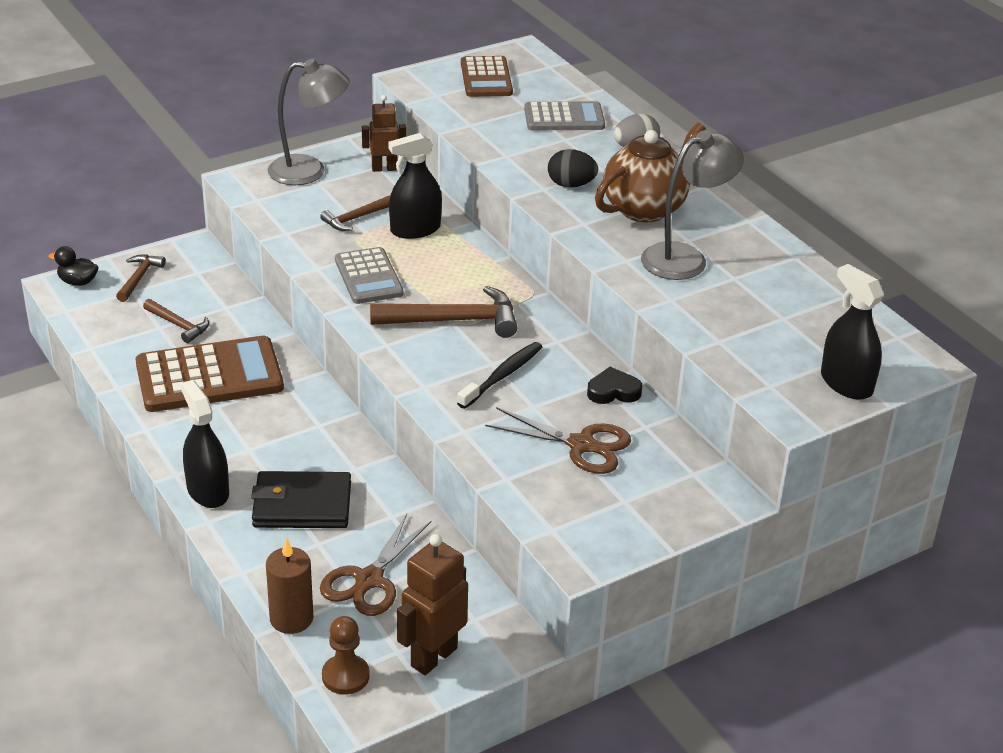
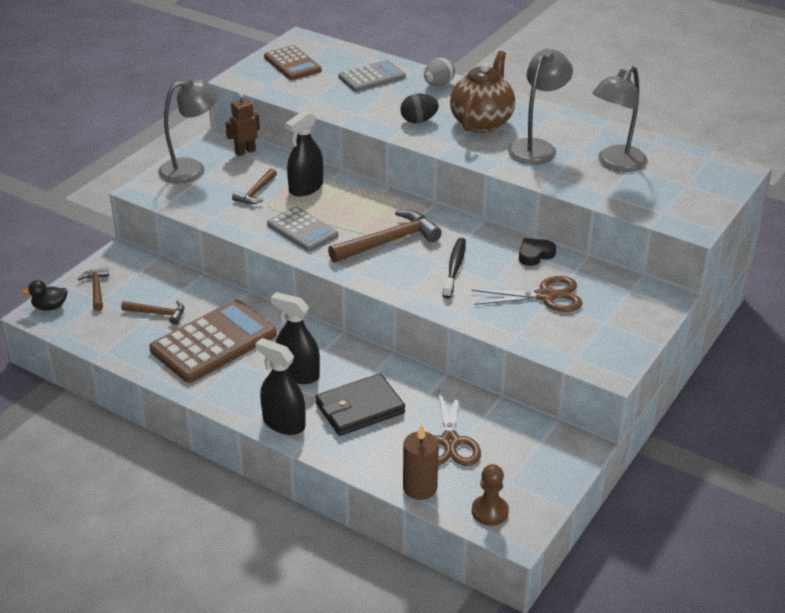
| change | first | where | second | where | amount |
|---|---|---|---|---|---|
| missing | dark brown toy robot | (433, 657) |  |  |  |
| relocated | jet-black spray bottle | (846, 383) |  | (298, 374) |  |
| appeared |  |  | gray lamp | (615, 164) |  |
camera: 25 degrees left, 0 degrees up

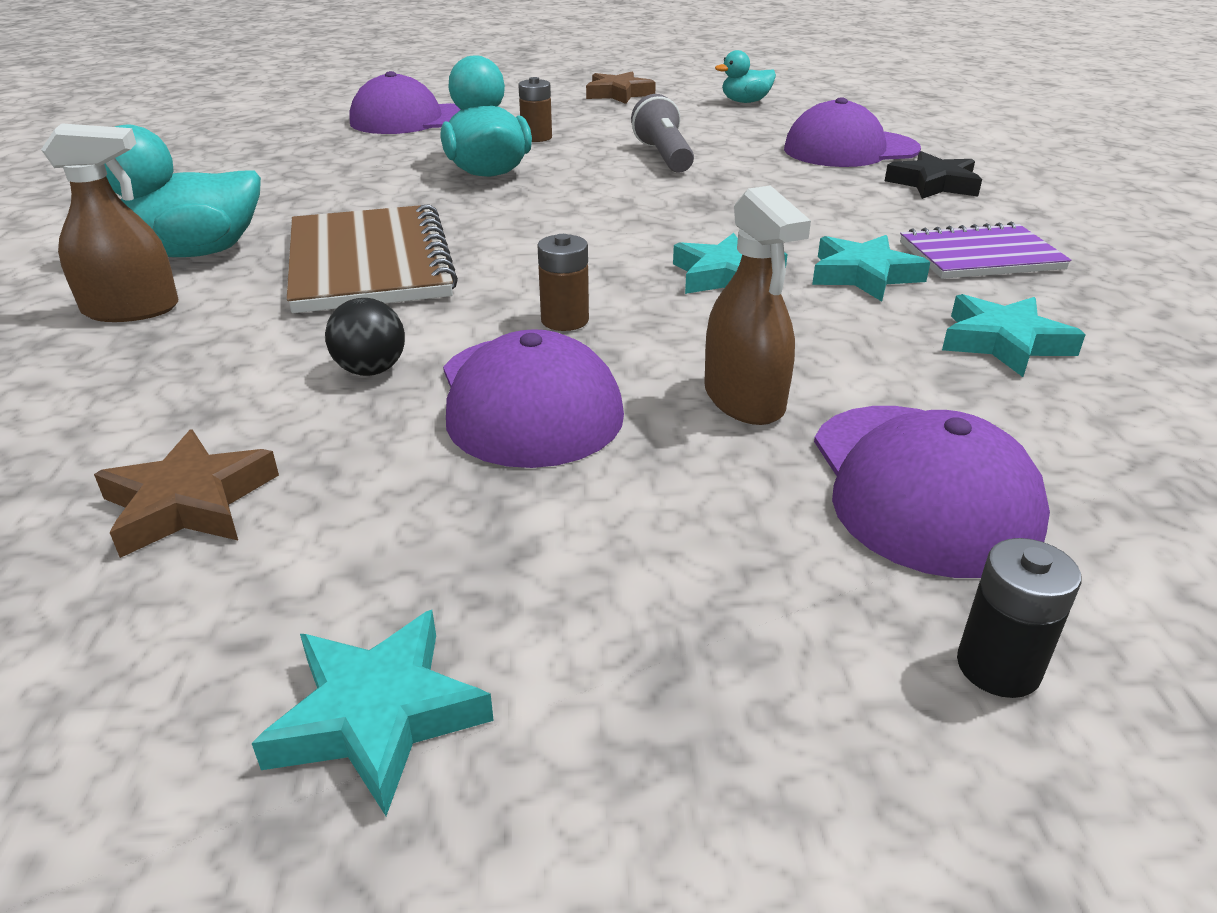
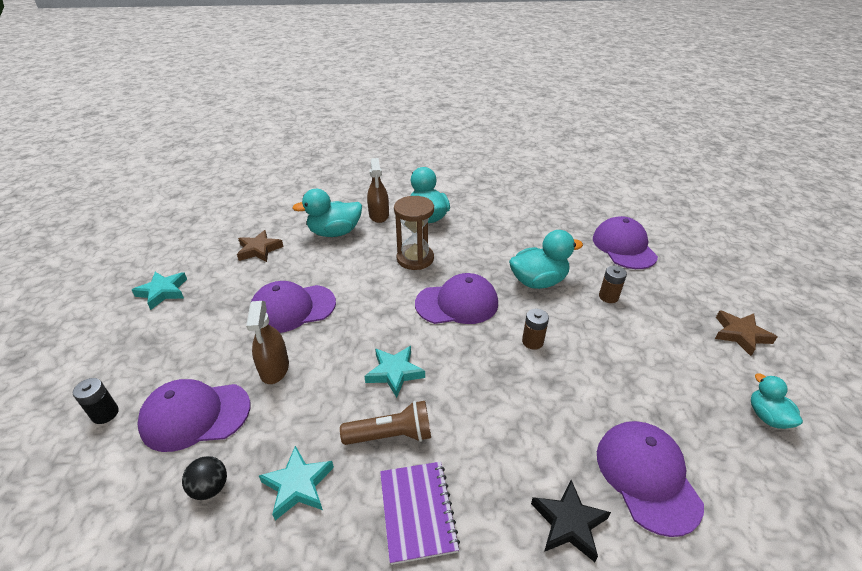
| change | first | where | second | where | amount |
|---|---|---|---|---|---|
| exchanged | dark brown notebook | (370, 263) | dark brown hourglass | (415, 258) |  |
| relocated | jet-black ball | (371, 370) |  | (210, 488) |  |
| relocated | dark brown power cell | (565, 320) |  | (532, 342) |  |
| missing | gray torch | (663, 156) |  |  |  |
| spun | dark brown spray bottle | (744, 399) |  | (274, 368) | 75 degrees counterclockwise |
| exchanged | aqua star shape | (864, 275) | dark brown torch | (391, 435) |  |
| appeared |  |  | aqua rubber duck | (334, 233) |  |
| appeared |  |  | violet peaked cap | (457, 303) |  |
camera: 90 degrees right, 5 degrees up

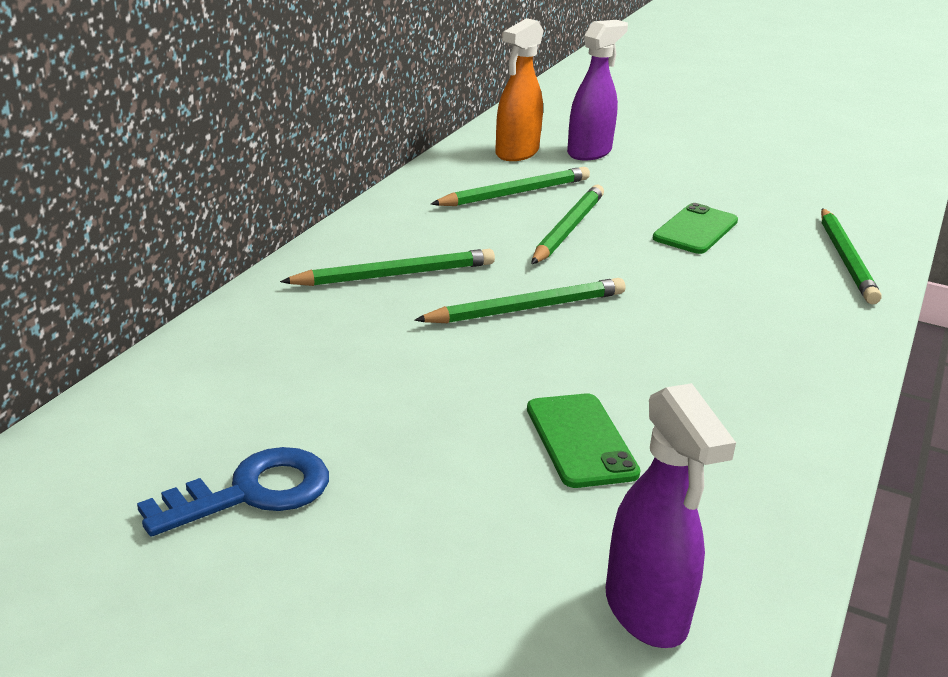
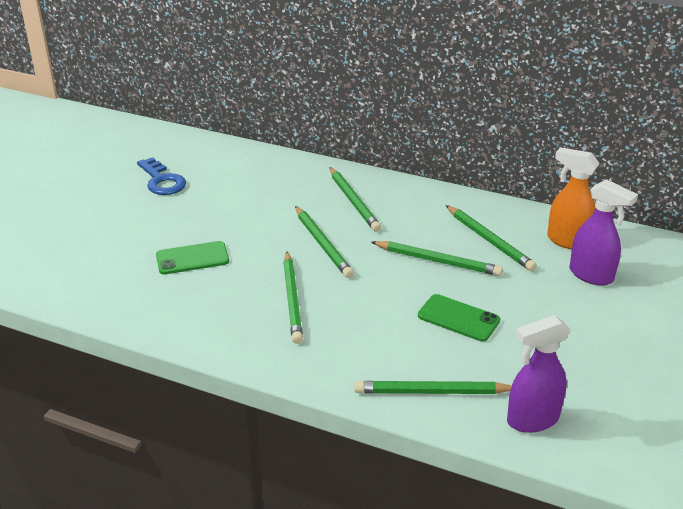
| change | first | where | second | where | amount |
|---|---|---|---|---|---|
| relocated | violet spray bottle | (646, 612) |  | (532, 420) |  |
| appeared |  |  | emerald pencil | (292, 299) |  |
camera: 90 degrees right, 5 degrees up

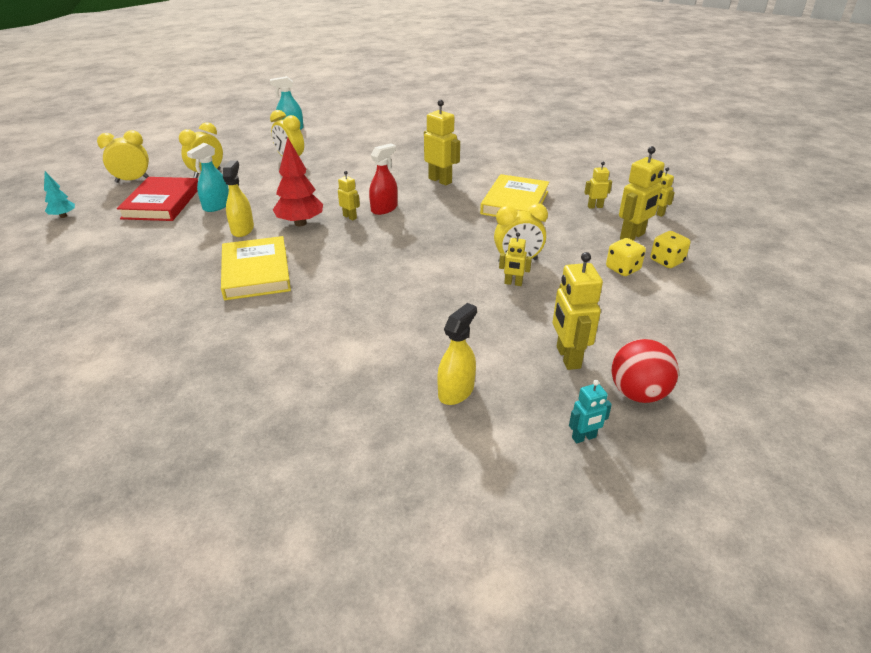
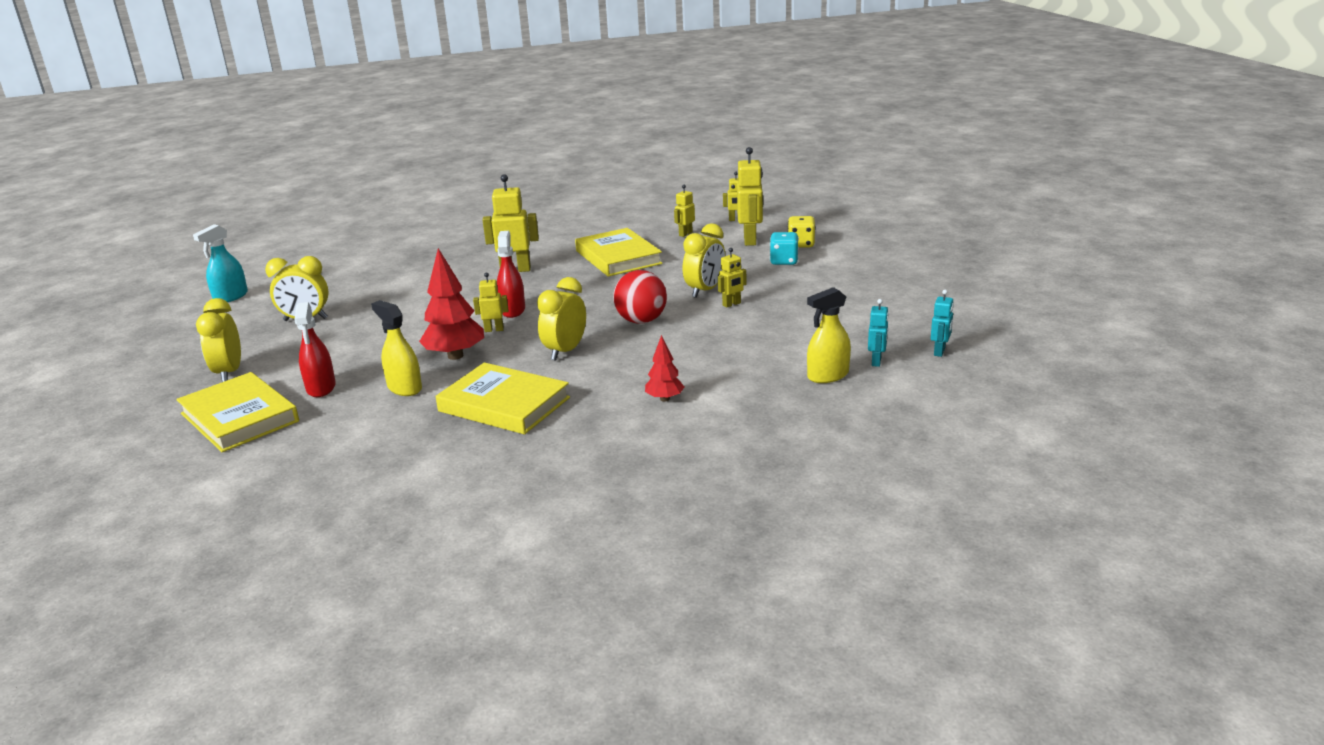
| change | first | where | second | where | amount |
|---|---|---|---|---|---|
| missing | aqua toy tree | (63, 216) |  |  |  |
| relocated | golden clock | (133, 180) |  | (565, 351) |  |
| colour | scarlet hardback | (162, 203) | golden hardback | (240, 417) |  |
| colour | aqua spray bottle | (216, 206) | scarlet spray bottle | (321, 388) |  |
| spun | golden spray bottle | (456, 391) |  | (827, 376) | 105 degrees counterclockwise |
| missing | golden toy robot | (567, 357) |  |  |  |
| colour | golden die | (623, 269) | aqua die | (784, 261) |  |
| relocated | scarlet ball | (638, 393) |  | (641, 321) |  |
| appeared |  |  | scarlet toy tree | (664, 399) |  |
| appeared |  |  | aqua toy robot | (876, 361) |  |
camera: 45 degrees left, 10 degrees down

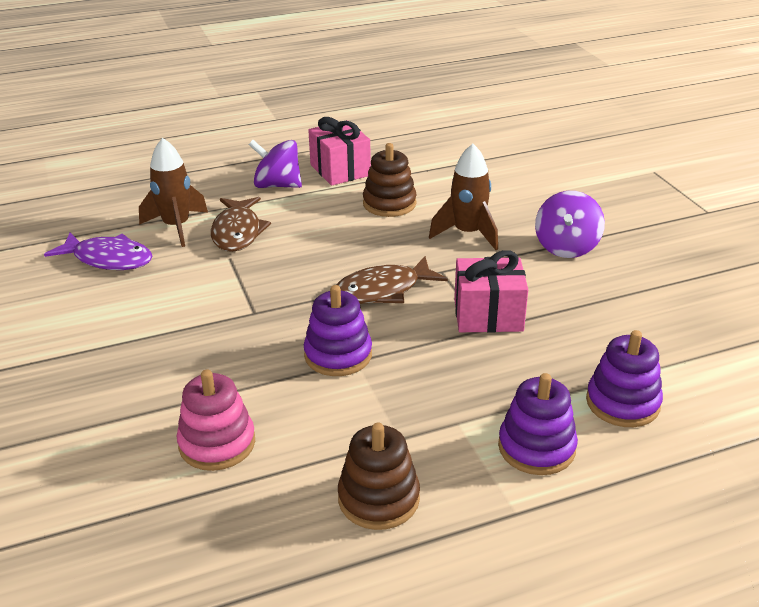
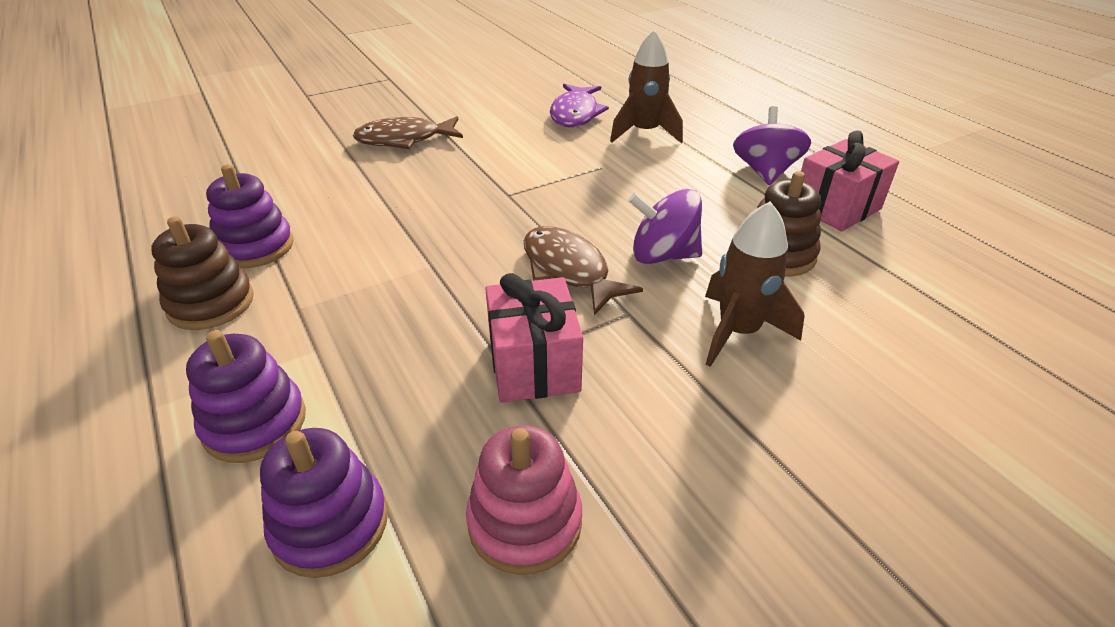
| change | first | where | second | where | amount |
|---|---|---|---|---|---|
| relocated | pink stacking toy | (217, 443) |  | (525, 522) |  |
| relocated | dark brown fish | (237, 232) |  | (404, 139) |  |
| relocated | violet stacking toy | (338, 355) |  | (255, 247) |  |
| relocated | violet spinning top | (566, 247) |  | (663, 255) |  |
camera: 80 degrees right, 5 degrees up

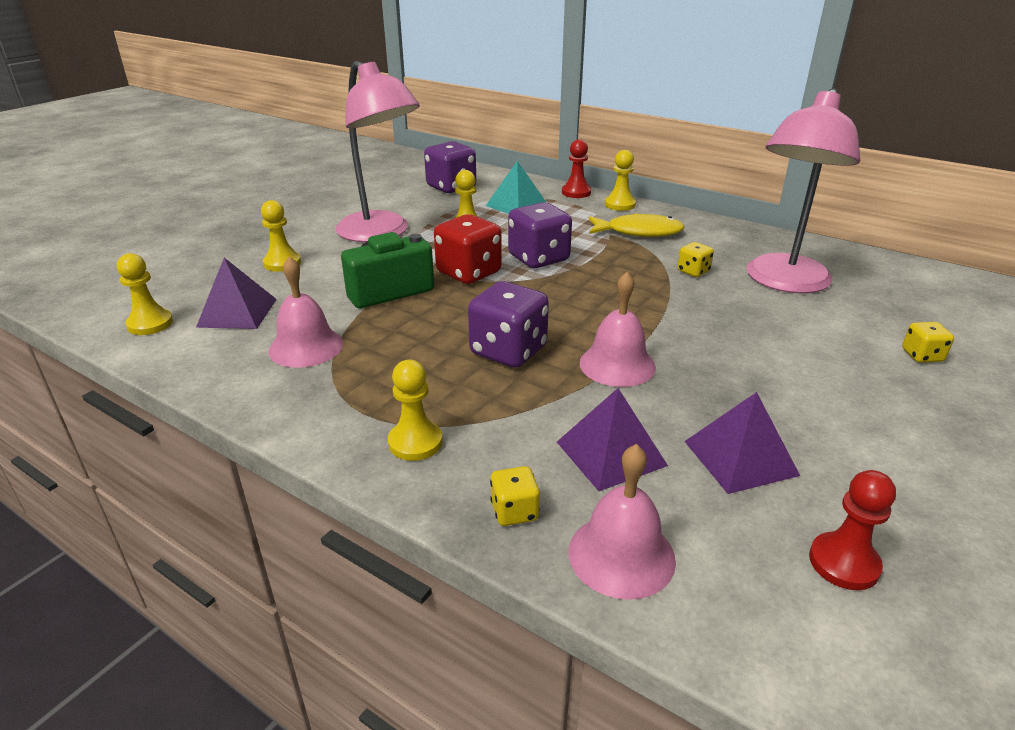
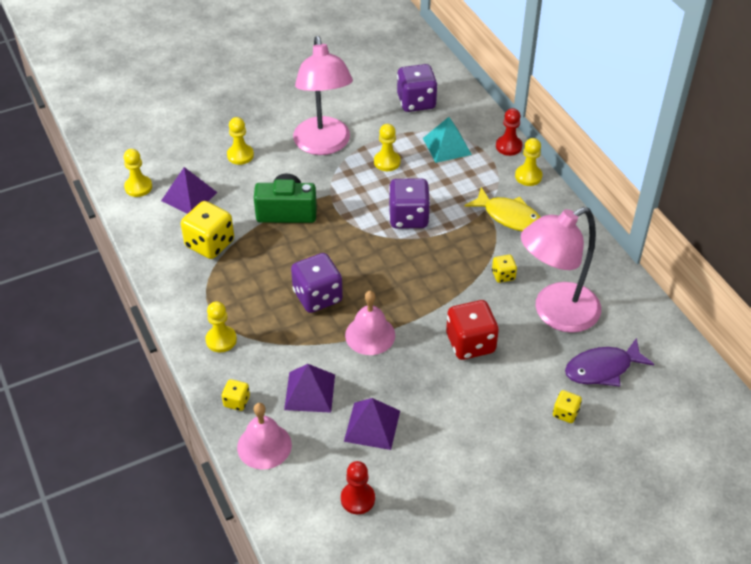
| change | first | where | second | where | amount |
|---|---|---|---|---|---|
| exchanged | pink bell | (306, 347) | golden die | (210, 244) |  |
| relocated | scarlet die | (469, 273) |  | (470, 343) |  |
| appeared |  |  | violet fish | (602, 369) |  |
camera: 30 degrees right, 15 degrees up

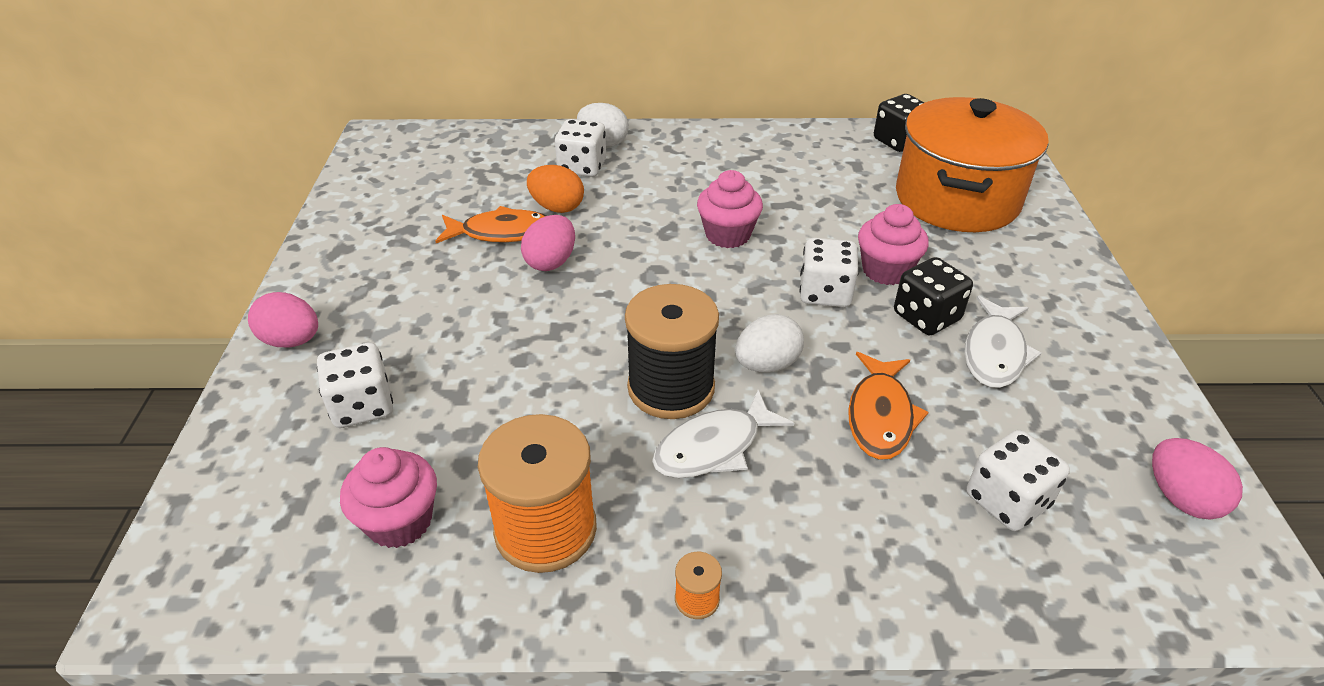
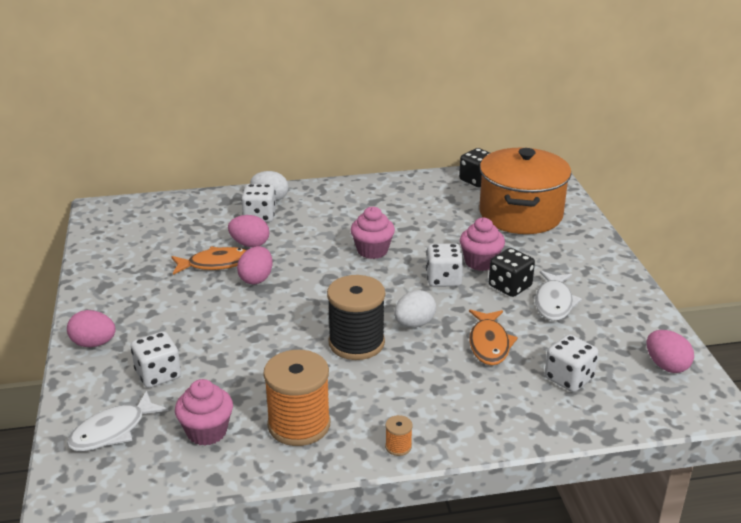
| change | first | where | second | where | amount |
|---|---|---|---|---|---|
| colour | orange egg shape | (557, 207) | pink egg shape | (250, 244) |  |
| relocated | white fish | (714, 447) |  | (112, 431) |  |
camera: 10 degrees left, 10 degrees down

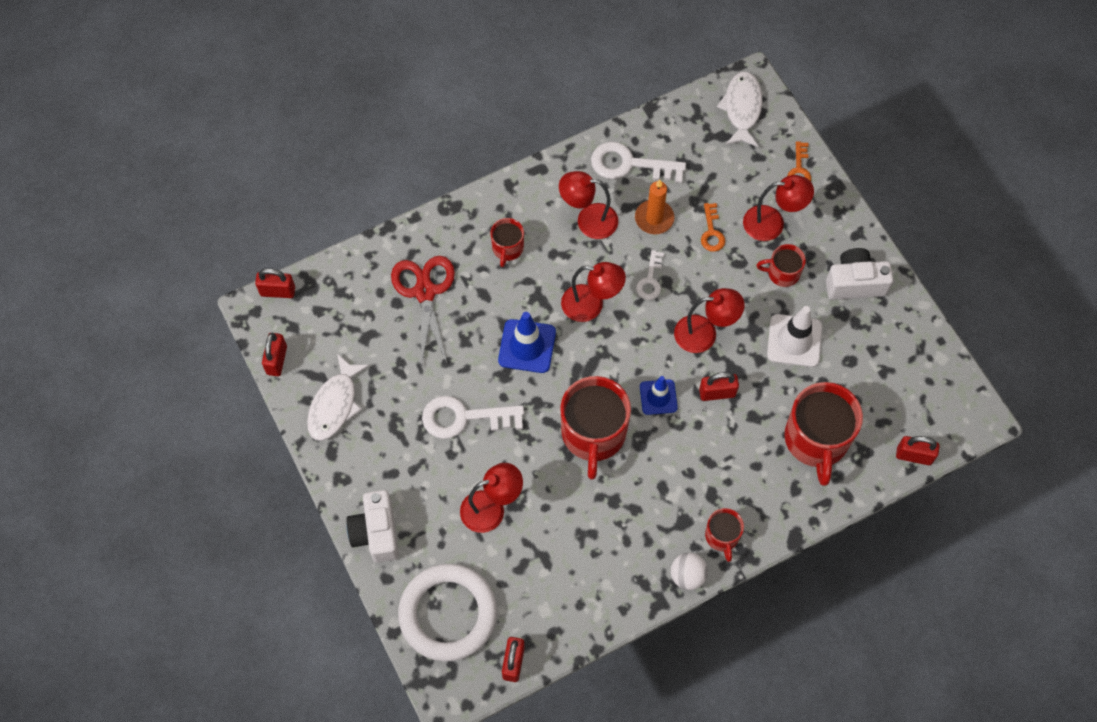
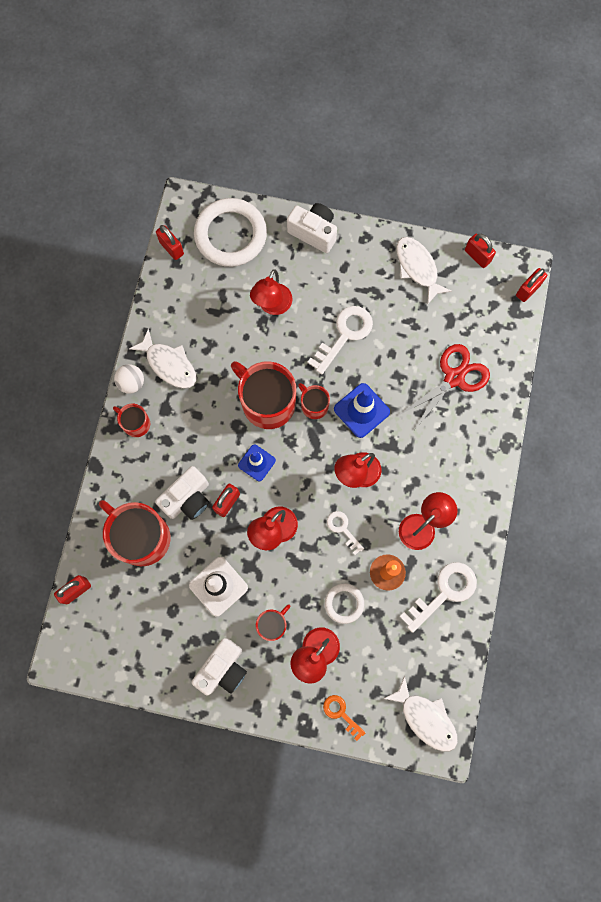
| change | first | where | second | where | amount |
|---|---|---|---|---|---|
| spun | scarlet scissors | (425, 292) |  | (454, 378) | 75 degrees counterclockwise |
| relocated | scarlet mug | (507, 248) |  | (314, 405) |  |
| exchanged | orange key | (711, 232) | white ring | (344, 603) |  |
| appeared |  |  | white fish | (169, 364) |  |
| appeared |  |  | white photo camera | (188, 499) |  |
camera: 130 degrees right, 10 degrees up

